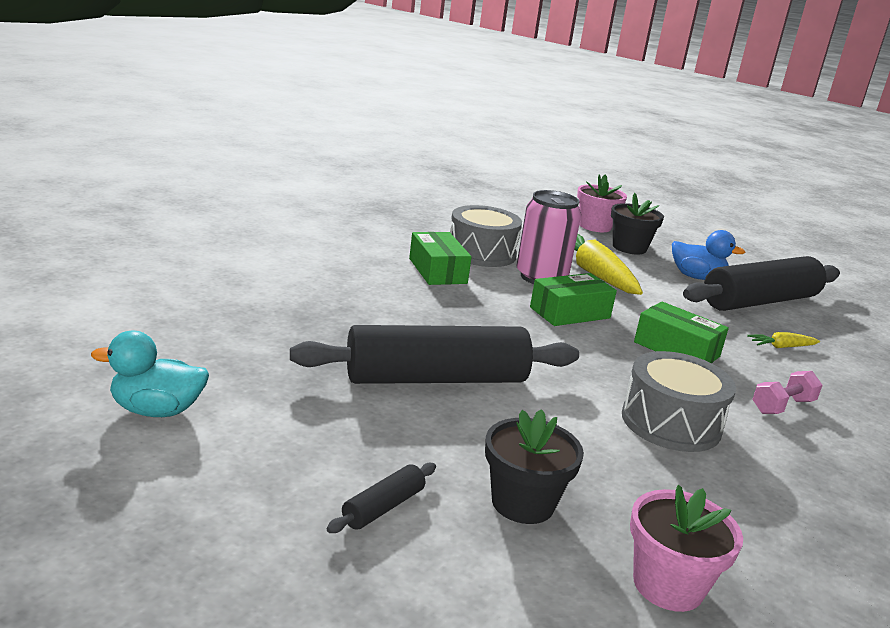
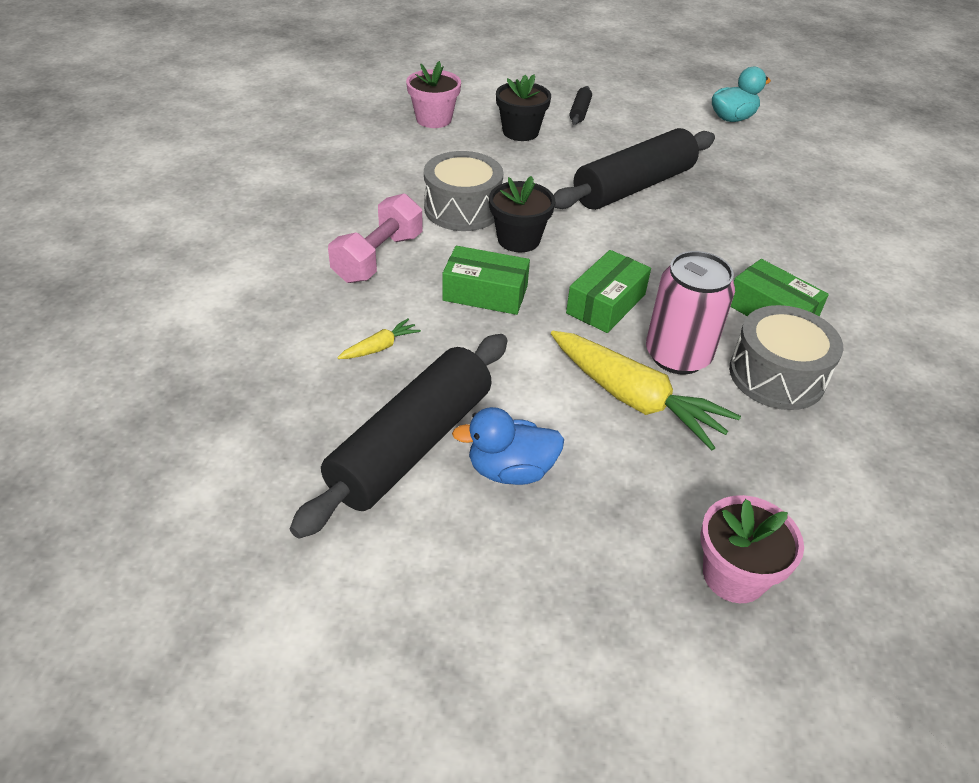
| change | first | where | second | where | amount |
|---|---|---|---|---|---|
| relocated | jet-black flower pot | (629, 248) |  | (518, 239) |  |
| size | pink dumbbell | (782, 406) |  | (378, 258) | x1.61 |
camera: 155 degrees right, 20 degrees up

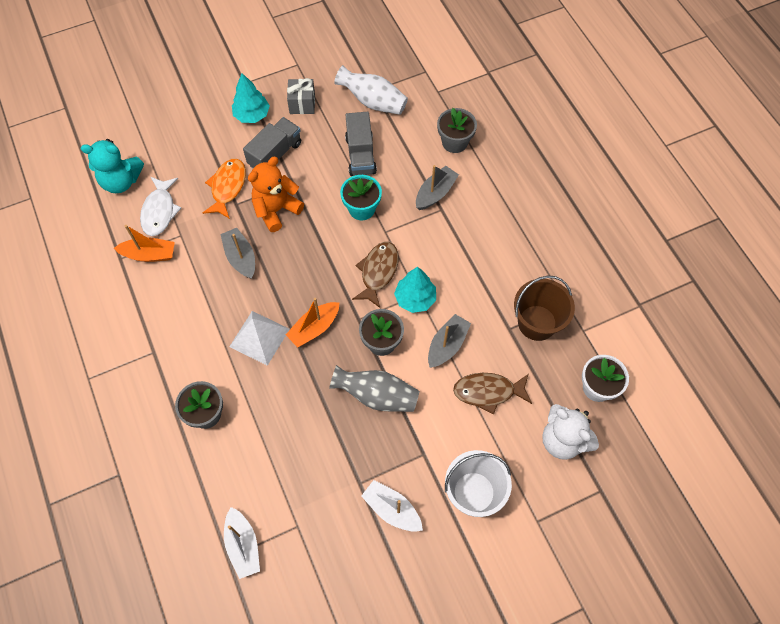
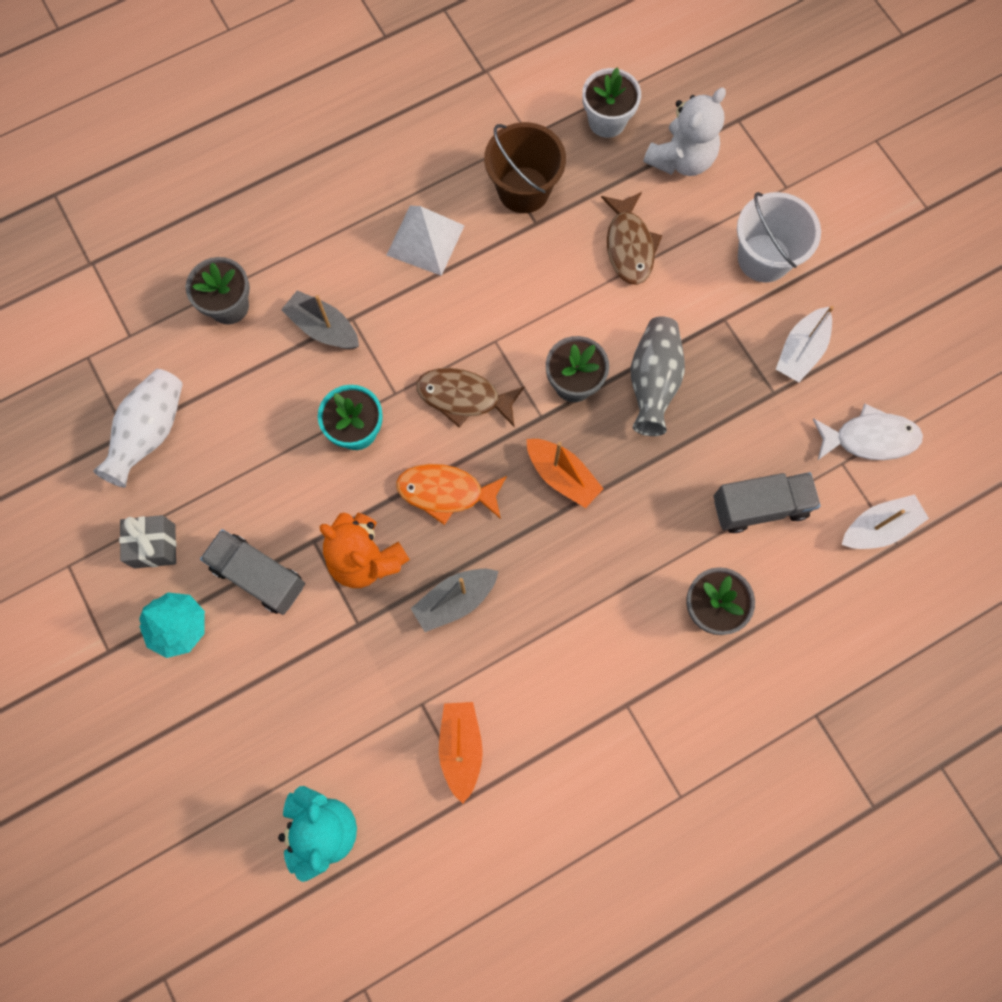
| change | first | where | second | where | amount |
|---|---|---|---|---|---|
| relocated | white fish | (159, 211) |  | (870, 438) |  |
| relocated | orange fish | (227, 187) |  | (446, 492) |  |
| relocated | white pyramid | (259, 337) |  | (425, 240) |  |
| relocated | gray truck | (360, 155) |  | (760, 507) |  |
| missing | aqua toy tree | (415, 299) |  |  |  |
| missing | gray toy boat | (447, 345) |  |  |  |
camera: 95 degrees left, 10 degrees up

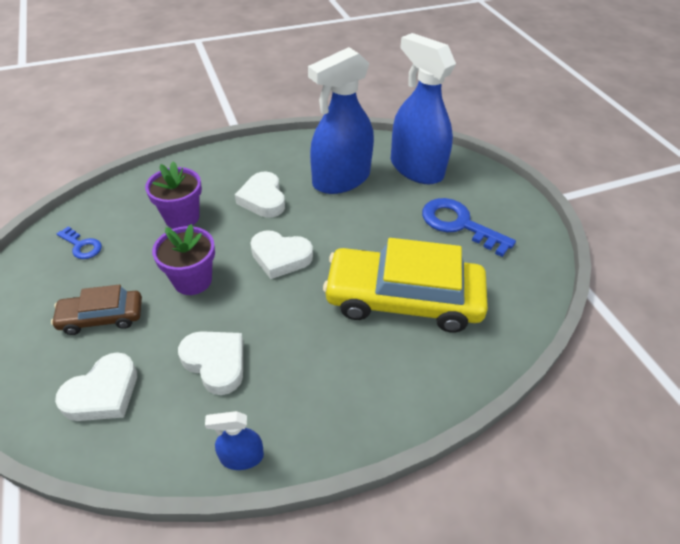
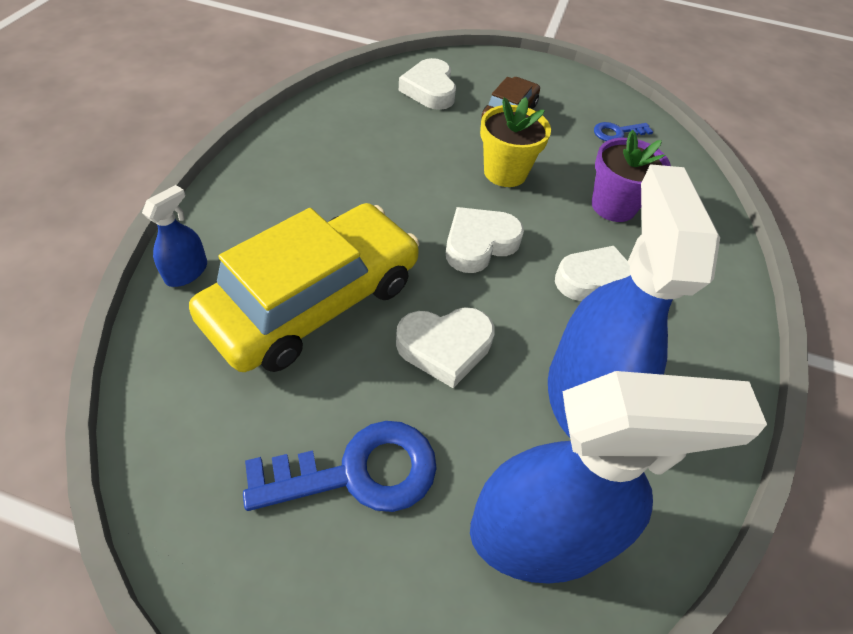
| change | first | where | second | where | amount |
|---|---|---|---|---|---|
| colour | violet flower pot | (192, 280) | golden flower pot | (505, 172) |  |
| relocated | white heart shape | (216, 363) |  | (445, 347) |  |
| relocated | royal blue spray bottle | (241, 457) |  | (186, 272) |  |
camera: 125 degrees right, 5 degrees up

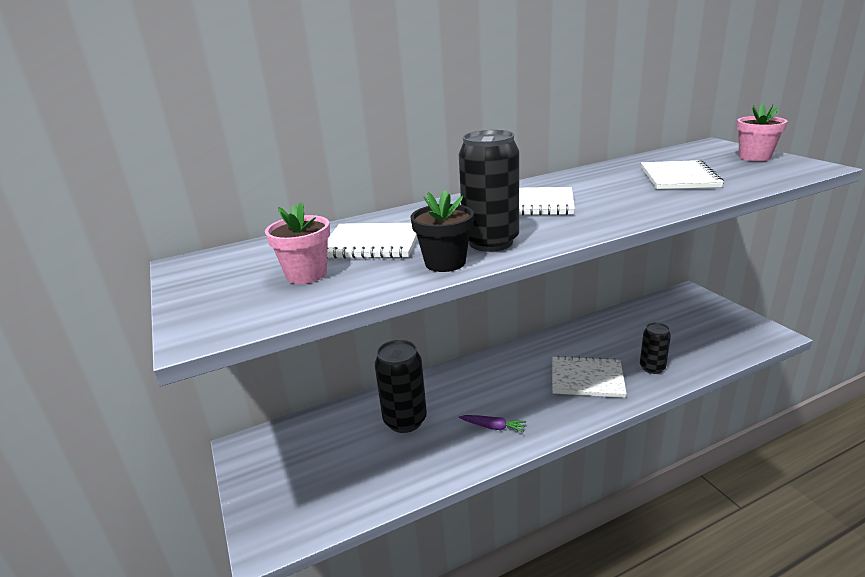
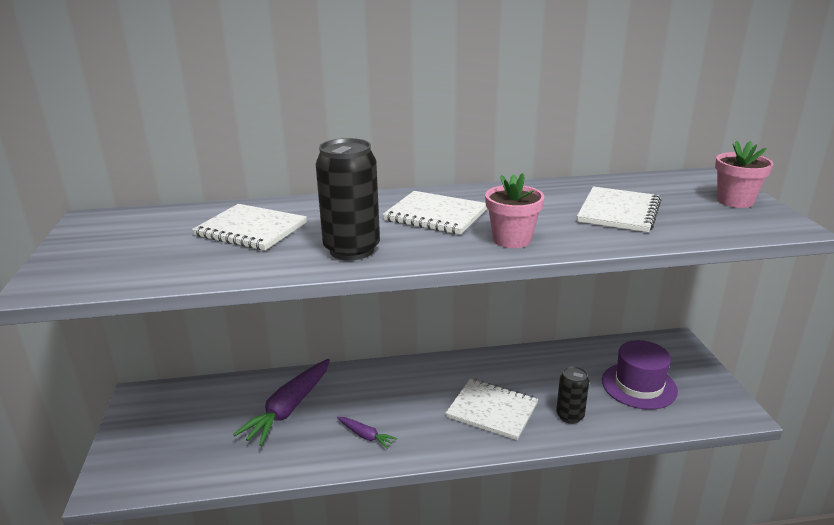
| change | first | where | second | where | amount |
|---|---|---|---|---|---|
| relocated | pink flower pot | (306, 274) |  | (512, 239) |  |
| exchanged | jet-black soda can | (405, 420) | violet root vegetable | (289, 408) |  |
| missing | jet-black flower pot | (445, 263) |  |  |  |
| appeared |  |  | violet top hat | (639, 385) |  |
camera: 15 degrees right, 0 degrees up

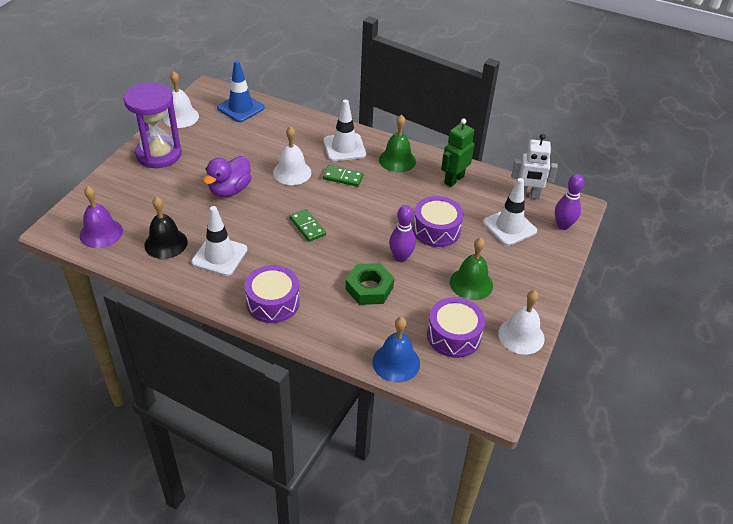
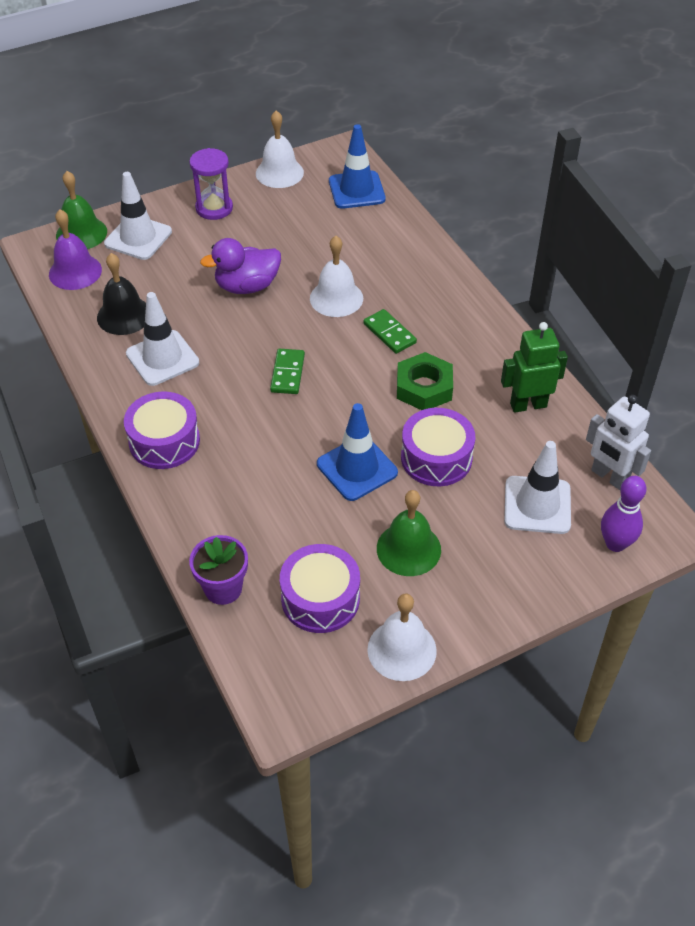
| change | first | where | second | where | amount |
|---|---|---|---|---|---|
| size | violet hourglass | (159, 154) |  | (214, 208) | x0.63 |
| relocated | white traffic cone | (344, 147) |  | (138, 238) |  |
| relocated | emerald hexagon nut | (369, 288) |  | (424, 387) |  |
| exchanged | royal blue bell | (396, 362) | violet flower pot | (223, 588) |  |
| relocated | emerald bell | (397, 160) |  | (81, 233) |  |
| exchanged | violet tenpin | (401, 257) | royal blue traffic cone | (357, 468) |  |
camera: 40 degrees right, 5 degrees up

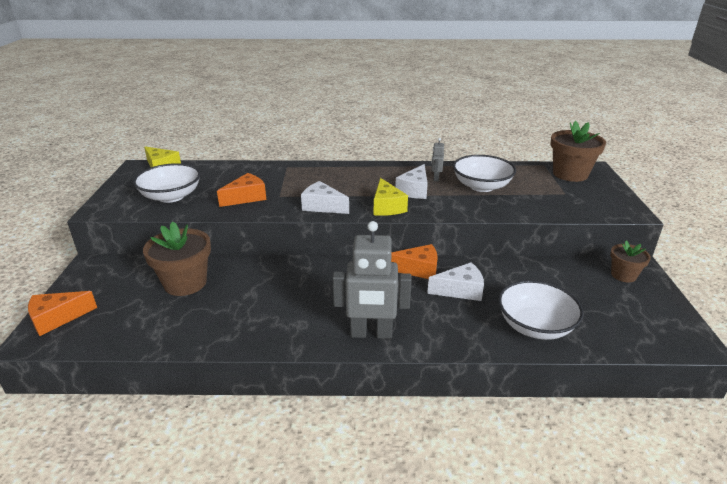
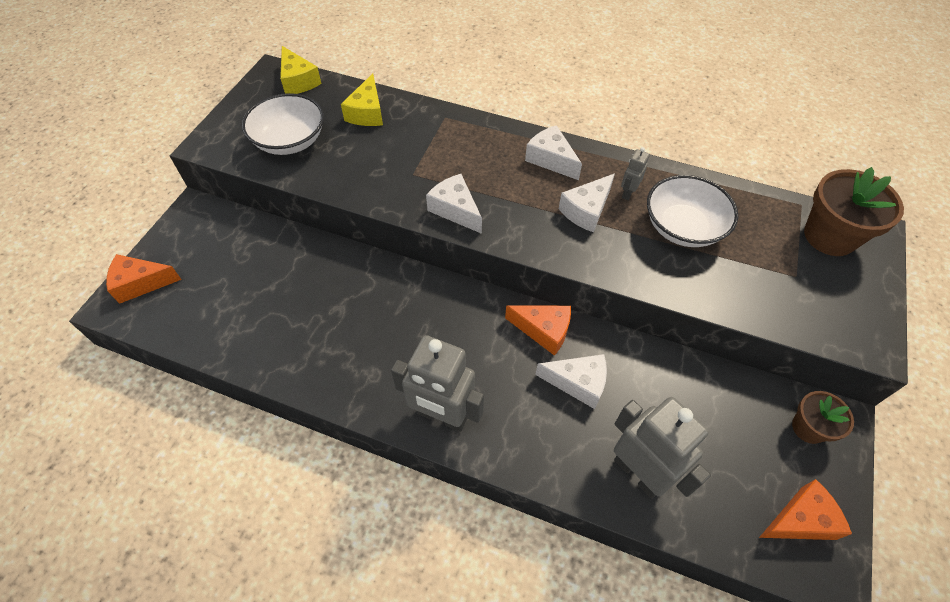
| change | first | where | second | where | amount |
|---|---|---|---|---|---|
| missing | dark brown flower pot | (185, 283) |  |  |  |
| relocated | orange cheese wedge | (246, 197) |  | (800, 520) |  |
| relocated | golden cheese wedge | (387, 207) |  | (367, 112) |  |
| exchanged | white serving bowl | (535, 326) | gray toy robot | (638, 473) |  |
| appeared |  |  | white cheese wedge | (551, 159) |  |
camera: 20 degrees right, 25 degrees up

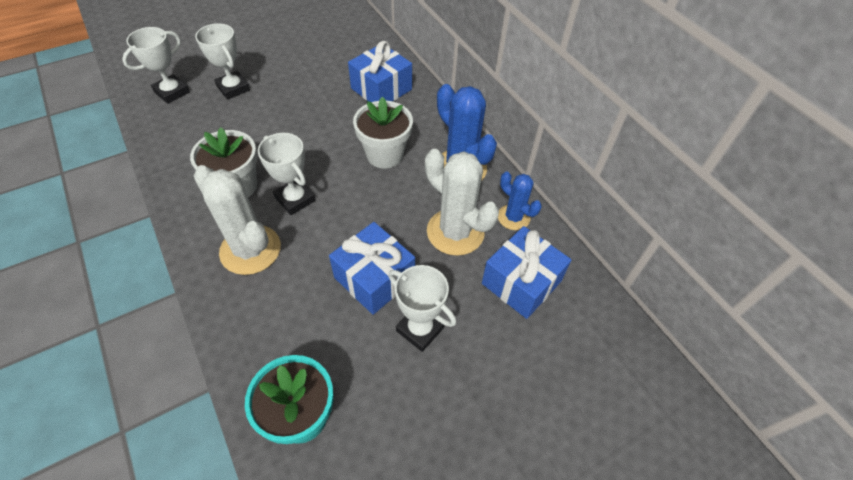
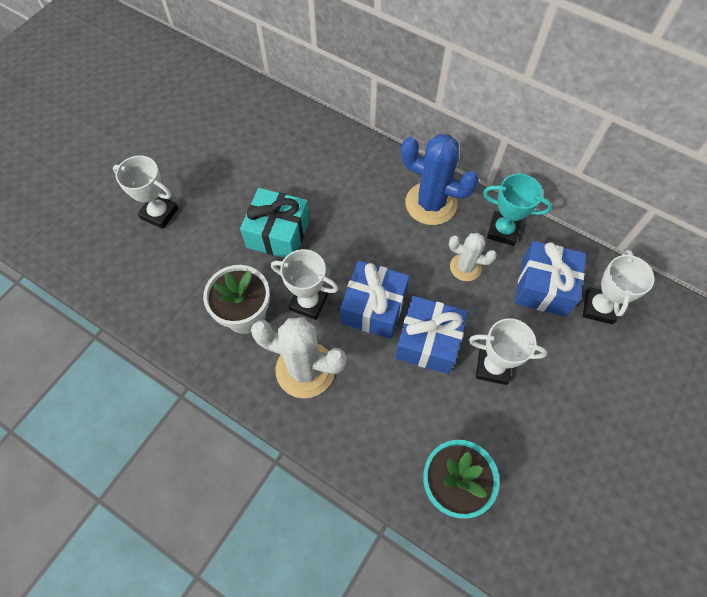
| change | first | where | second | where | amount |
|---|---|---|---|---|---|
| relocated | white award cup | (172, 92) |  | (599, 307) |  |
| relocated | royal blue gift | (381, 89) |  | (374, 307) |  |
| missing | white flower pot | (385, 155) |  |  |  |
| size | white prickly plant | (455, 232) |  | (465, 267) | x0.58 |
| exchanged | royal blue prickly plant | (513, 217) | aqua award cup | (503, 231) |  |
| appeared |  |  | aqua gift | (278, 234) |  |
camera: 25 degrees left, 10 degrees up

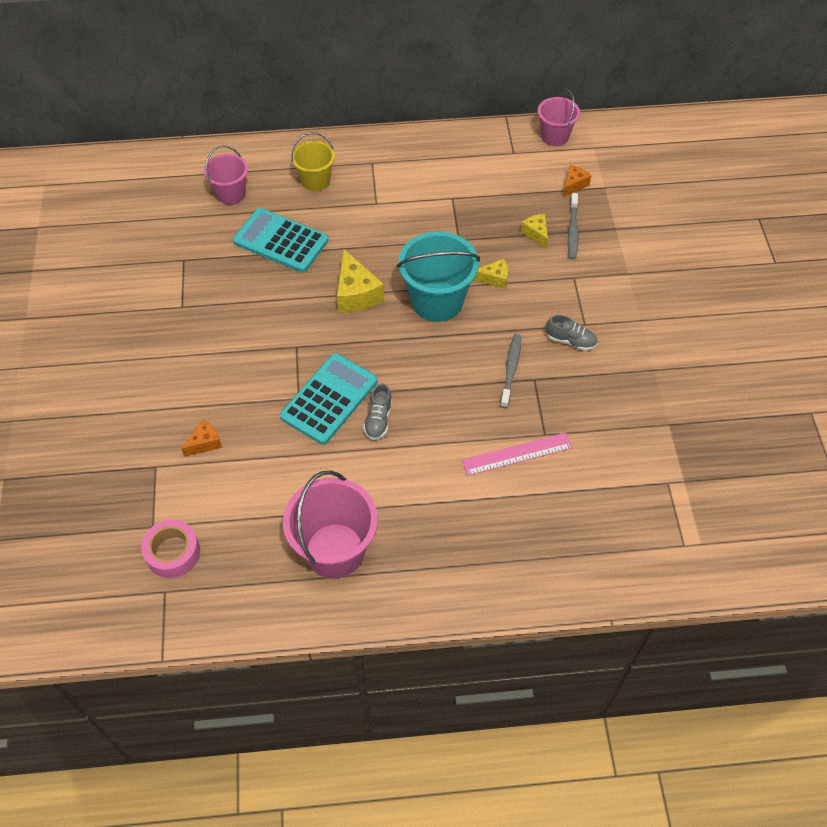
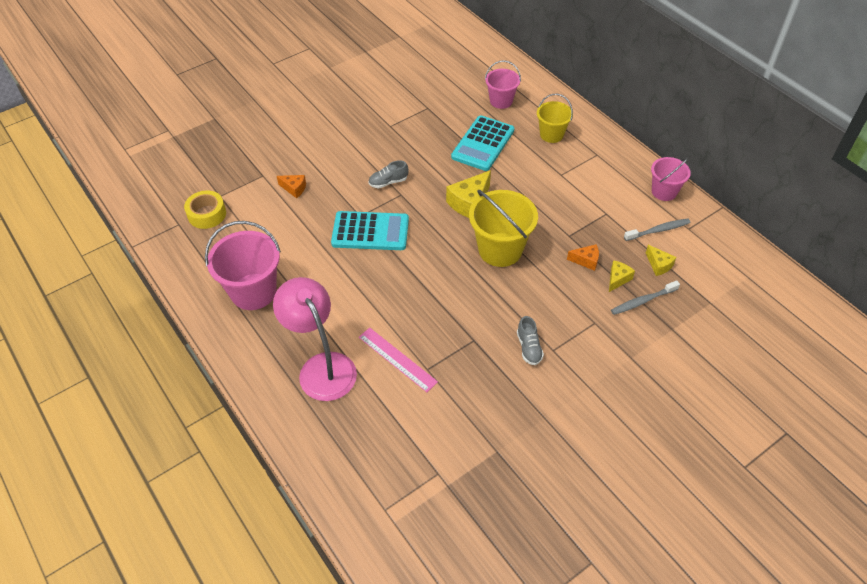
| change | first | where | second | where | amount |
|---|---|---|---|---|---|
| colour | pink roll of tape | (173, 553) | golden roll of tape | (207, 214) |  |
| spun | aqua adding machine | (281, 241) |  | (483, 144) | 150 degrees counterclockwise |
| relocated | gray sneaker | (378, 420) |  | (388, 182) |  |
| colour | aqua pail | (437, 301) | golden pail | (500, 250) |  |
| relocated | golden cheese wedge | (494, 279) |  | (658, 265) |  |
| relocated | gray tooth brush | (511, 369) |  | (658, 230) |  |
| relocated | pink pail | (554, 136) |  | (664, 192) |  |
| relocated | orange cheese wedge | (574, 185) |  | (586, 261) |  |
| appeared |  |  | pink lamp | (322, 367) |  |
camera: 60 degrees right, 5 degrees down

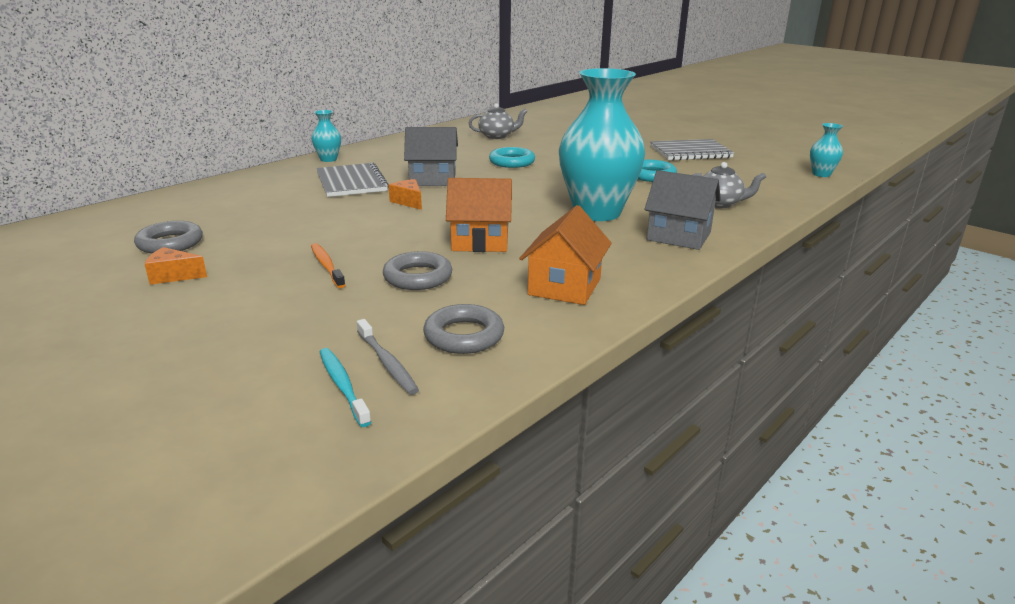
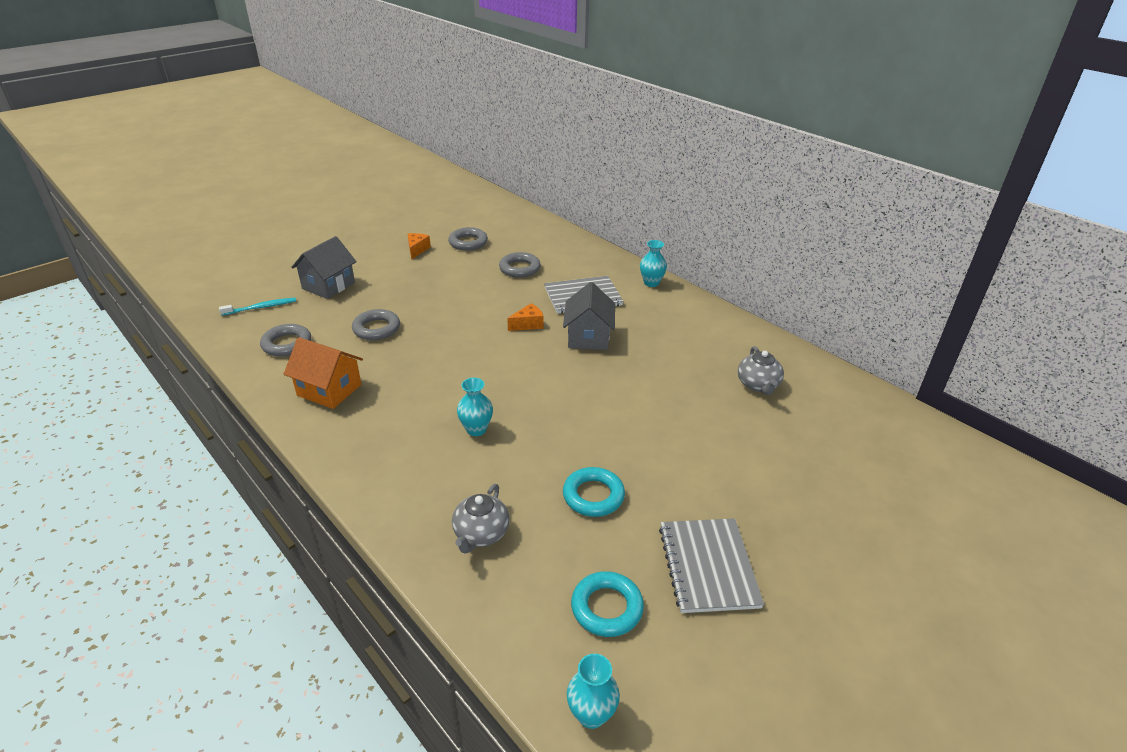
| change | first | where | second | where | amount |
|---|---|---|---|---|---|
| missing | orange tooth brush | (327, 266) |  |  |  |
| missing | gray tooth brush | (387, 363) |  |  |  |
| missing | orange cottage | (480, 241) |  |  |  |
| relocated | aqua ring | (512, 162) |  | (607, 608) |  |
| size | aqua tall vase | (597, 212) |  | (476, 429) | x0.43 |
| relocated | gray cottage | (678, 236) |  | (328, 285) |  |
| appeared |  |  | gray ring | (519, 268) |  |
camera: 95 degrees right, 10 degrees up

